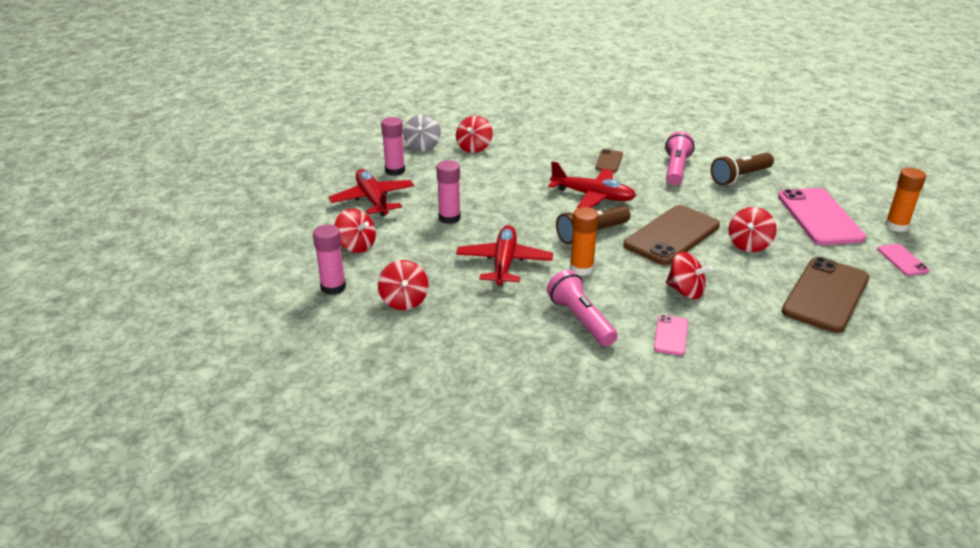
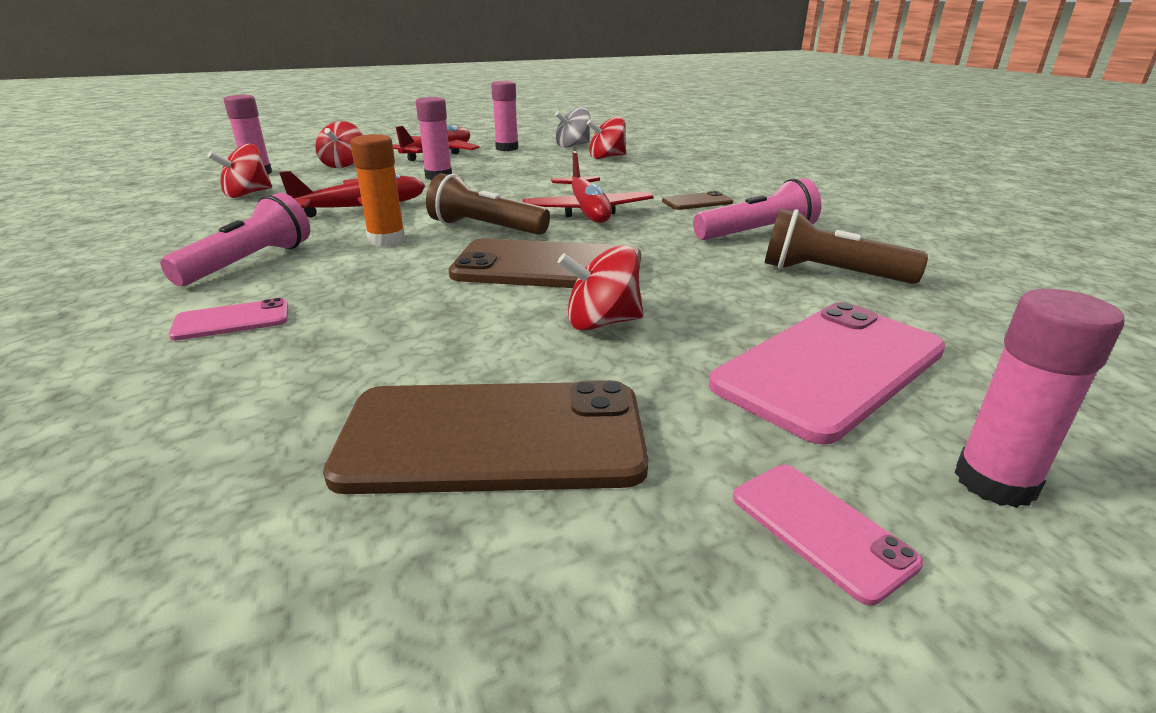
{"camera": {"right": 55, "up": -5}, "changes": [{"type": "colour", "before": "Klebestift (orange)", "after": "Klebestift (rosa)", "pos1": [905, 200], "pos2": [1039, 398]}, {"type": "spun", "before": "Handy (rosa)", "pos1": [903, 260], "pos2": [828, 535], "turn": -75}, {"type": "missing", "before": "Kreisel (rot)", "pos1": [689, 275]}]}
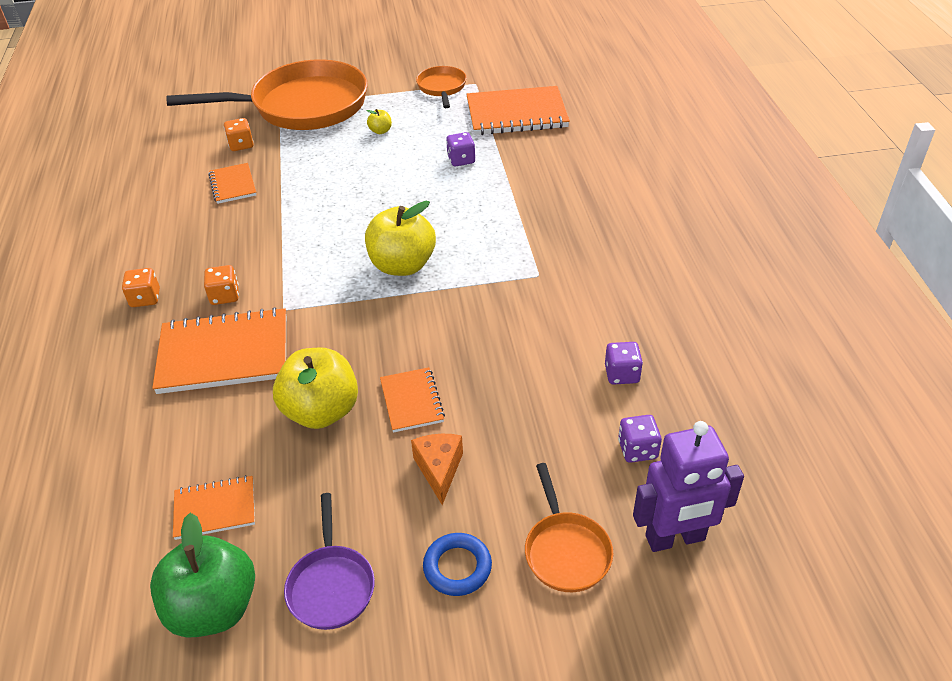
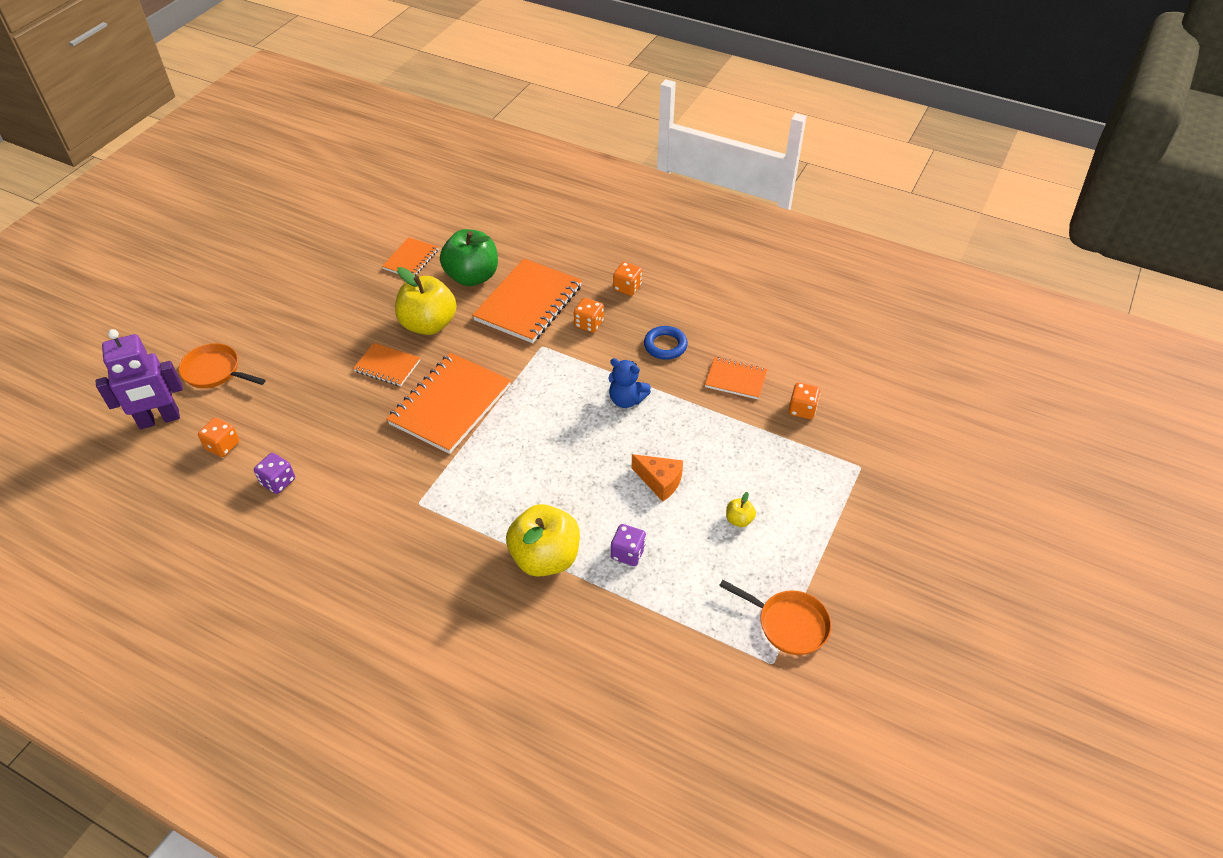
{"camera": {"right": 125, "up": 5}, "changes": [{"type": "missing", "before": "Pfanne (orange)", "pos1": [267, 94]}, {"type": "relocated", "before": "Notizbuch (orange)", "pos1": [518, 110], "pos2": [449, 403]}, {"type": "relocated", "before": "Apfel (gelb)", "pos1": [400, 238], "pos2": [543, 540]}, {"type": "colour", "before": "Spielwürfel (lila)", "after": "Spielwürfel (orange)", "pos1": [640, 439], "pos2": [218, 437]}, {"type": "spun", "before": "Roboter (lila)", "pos1": [688, 486], "pos2": [139, 379], "turn": -135}, {"type": "relocated", "before": "Käse (orange)", "pos1": [437, 469], "pos2": [657, 478]}, {"type": "missing", "before": "Pfanne (lila)", "pos1": [329, 561]}, {"type": "relocated", "before": "Apfel (grün)", "pos1": [202, 575], "pos2": [469, 257]}, {"type": "relocated", "before": "Ring (blau)", "pos1": [457, 564], "pos2": [666, 343]}, {"type": "appeared", "after": "Teddybär (blau)", "pos2": [629, 383]}]}
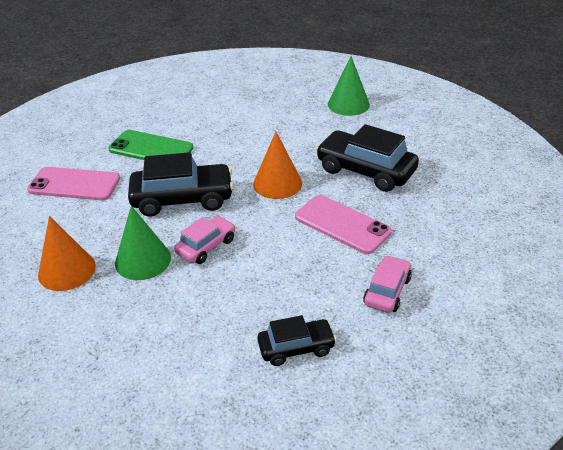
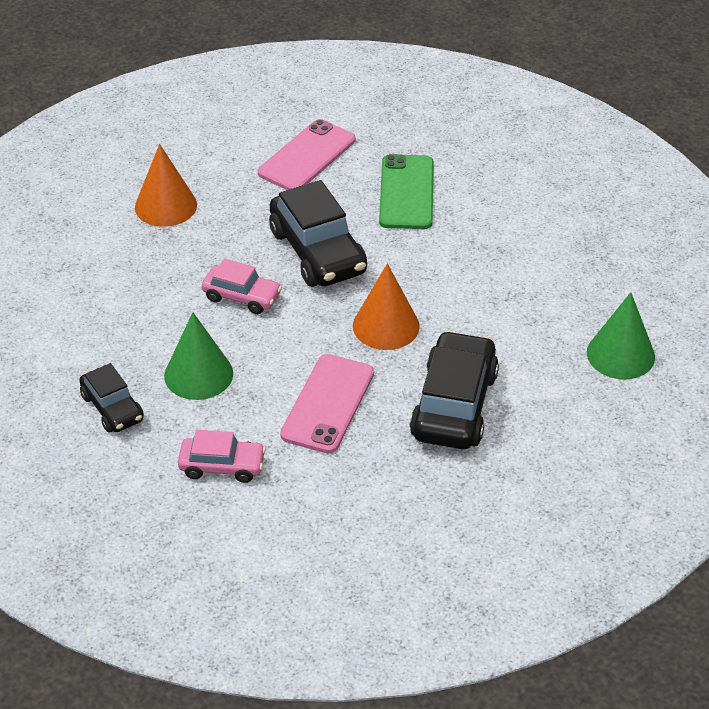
{"camera": {"right": 70, "up": 5}, "changes": [{"type": "spun", "before": "Handy (rosa)", "pos1": [73, 183], "pos2": [306, 154], "turn": 45}, {"type": "relocated", "before": "Kegel (grün)", "pos1": [143, 243], "pos2": [198, 356]}]}
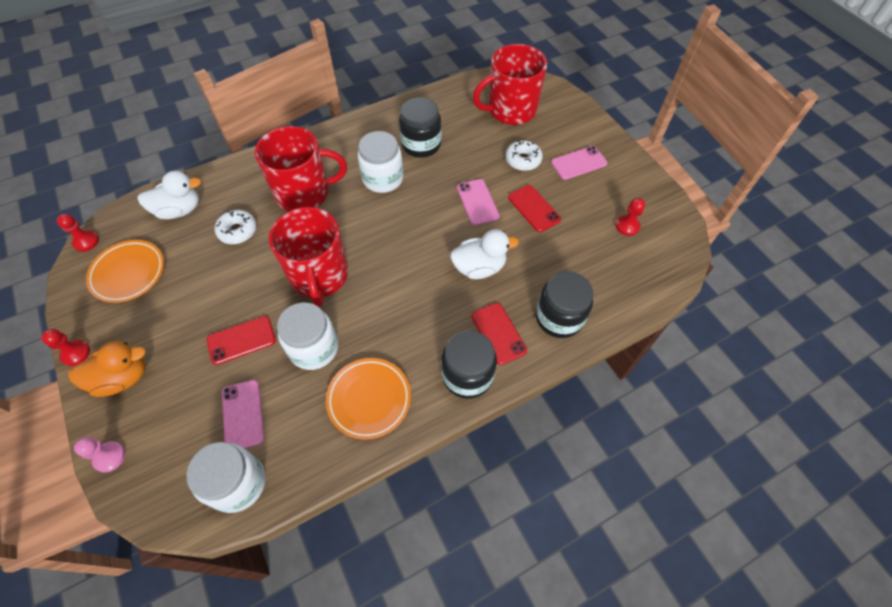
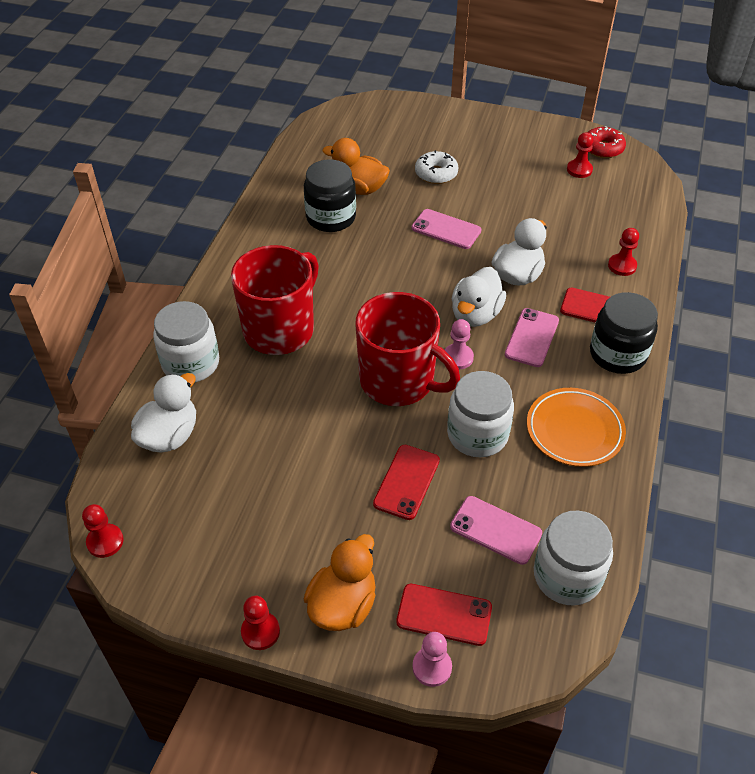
{"camera": {"right": -45, "up": -10}, "changes": [{"type": "missing", "before": "Tasse (rot)", "pos1": [510, 84]}, {"type": "relocated", "before": "Einmachglas (weiß)", "pos1": [381, 162], "pos2": [186, 342]}, {"type": "relocated", "before": "Handy (rosa)", "pos1": [579, 163], "pos2": [532, 337]}, {"type": "relocated", "before": "Handy (rot)", "pos1": [534, 208], "pos2": [444, 615]}, {"type": "missing", "before": "Donut (weiß)", "pos1": [235, 227]}, {"type": "missing", "before": "Teller (orange)", "pos1": [125, 271]}, {"type": "exchanged", "before": "Einmachglas (schwarz)", "after": "Bauer (rot)", "pos1": [564, 304], "pos2": [623, 252]}, {"type": "appeared", "after": "Donut (rot)", "pos2": [606, 142]}, {"type": "appeared", "after": "Ente (orange)", "pos2": [356, 166]}, {"type": "appeared", "after": "Ente (weiß)", "pos2": [479, 297]}, {"type": "appeared", "after": "Bauer (rosa)", "pos2": [459, 344]}]}
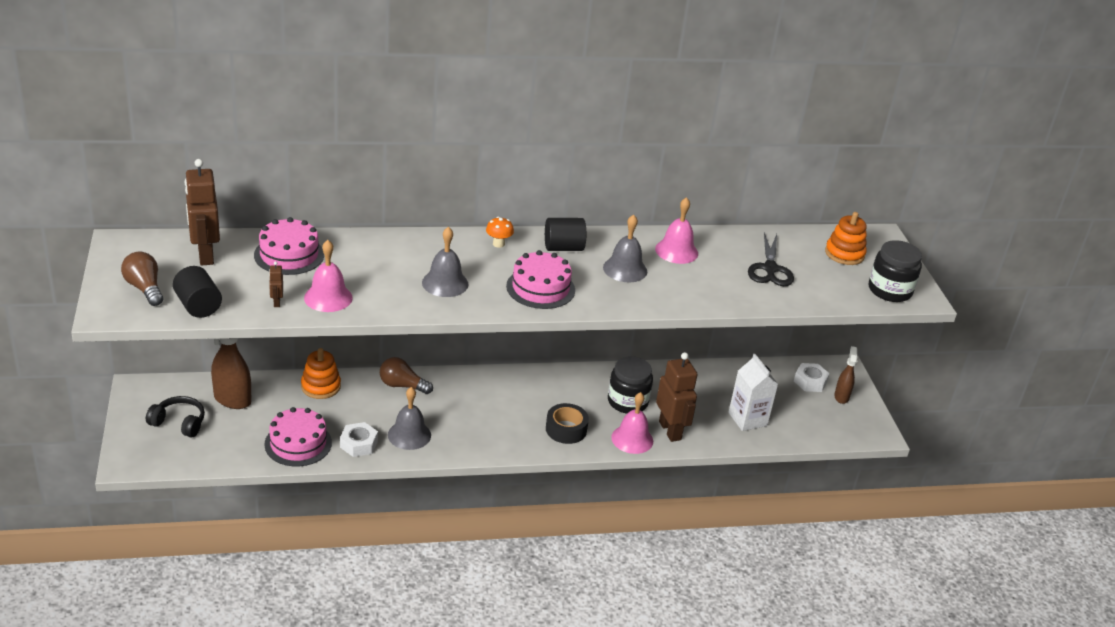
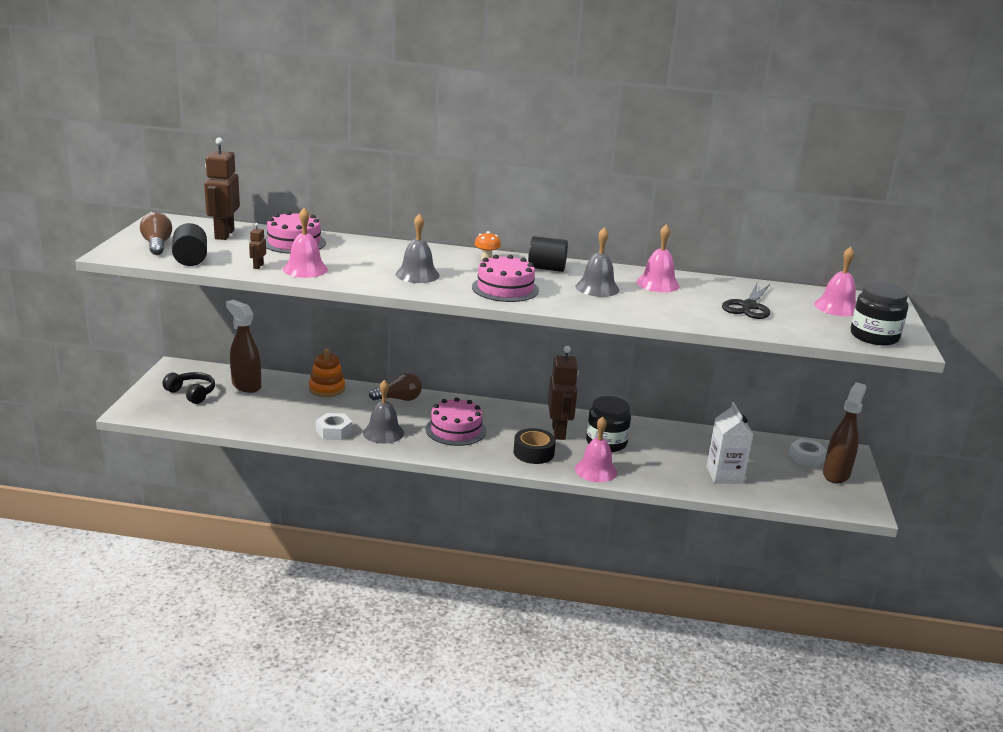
{"camera": {"right": 20, "up": -10}, "changes": [{"type": "exchanged", "before": "Stapelspielzeug (orange)", "after": "Glocke (rosa)", "pos1": [846, 238], "pos2": [835, 281]}, {"type": "size", "before": "Sprühflasche (braun)", "pos1": [846, 375], "pos2": [844, 433], "scale": 1.63}, {"type": "relocated", "before": "Roboter (braun)", "pos1": [676, 397], "pos2": [563, 393]}, {"type": "spun", "before": "Glühbirne (braun)", "pos1": [406, 375], "pos2": [395, 387], "turn": 135}, {"type": "relocated", "before": "Kuchen (rosa)", "pos1": [298, 436], "pos2": [456, 421]}]}
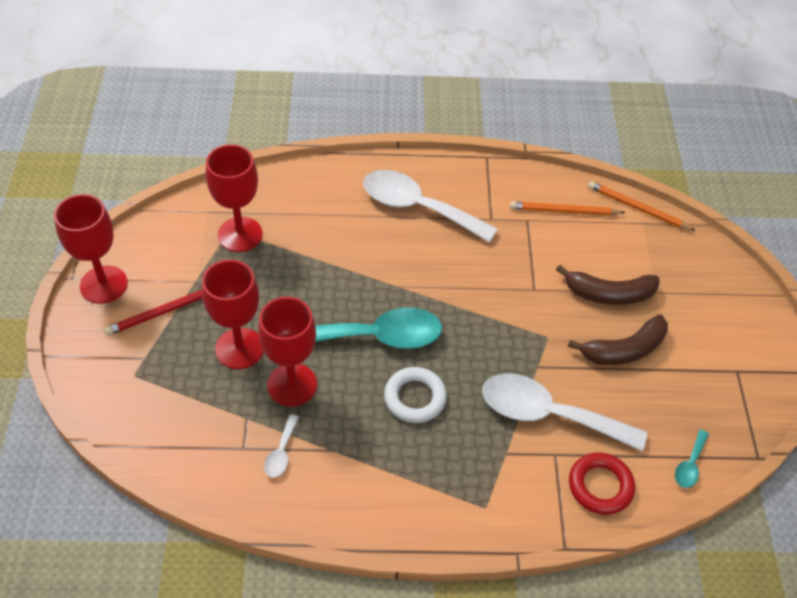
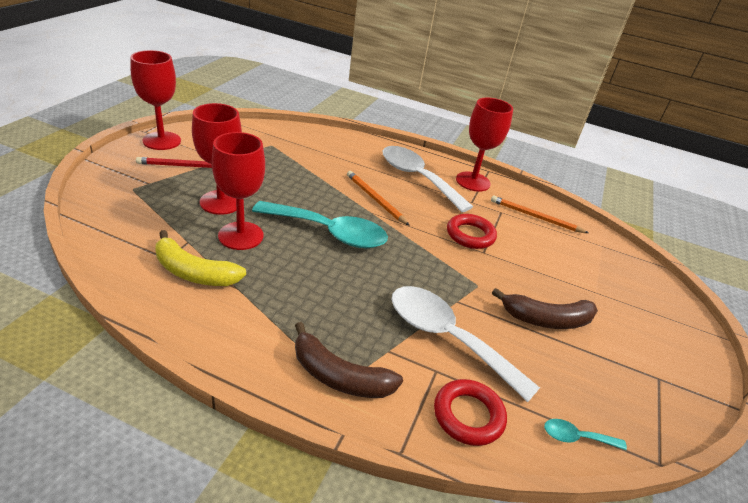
{"camera": {"right": 20, "up": -15}, "changes": [{"type": "relocated", "before": "Kelch (rot)", "pos1": [234, 198], "pos2": [484, 145]}, {"type": "relocated", "before": "Bleistift (orange)", "pos1": [642, 206], "pos2": [378, 198]}, {"type": "relocated", "before": "Banane (braun)", "pos1": [607, 285], "pos2": [349, 360]}, {"type": "missing", "before": "Ring (weiß)", "pos1": [415, 395]}, {"type": "exchanged", "before": "Löffel (weiß)", "after": "Banane (gelb)", "pos1": [281, 446], "pos2": [200, 258]}, {"type": "spun", "before": "Löffel (türkis)", "pos1": [692, 459], "pos2": [585, 434], "turn": 45}, {"type": "appeared", "after": "Ring (rot)", "pos2": [472, 231]}]}
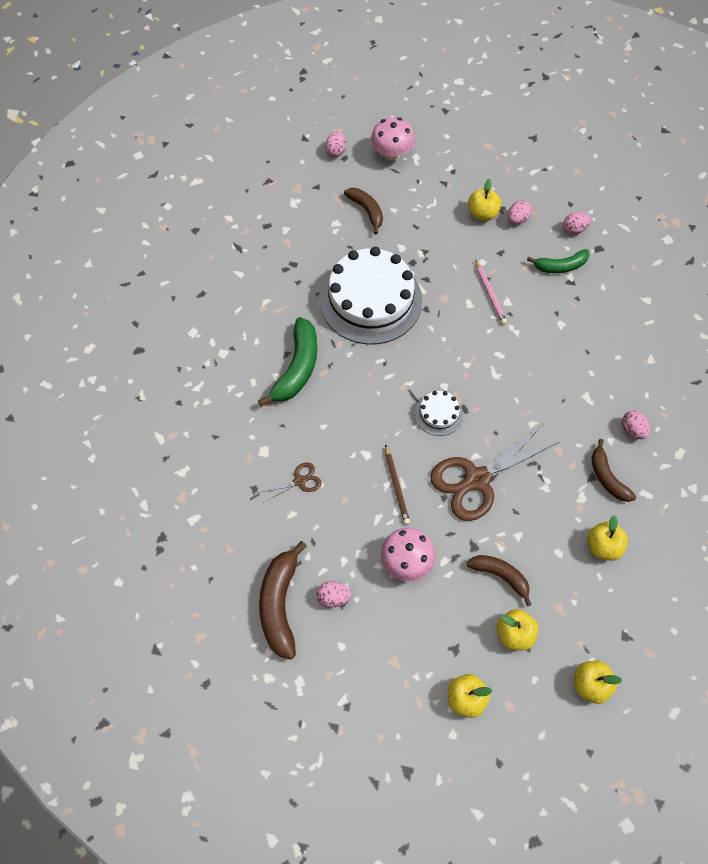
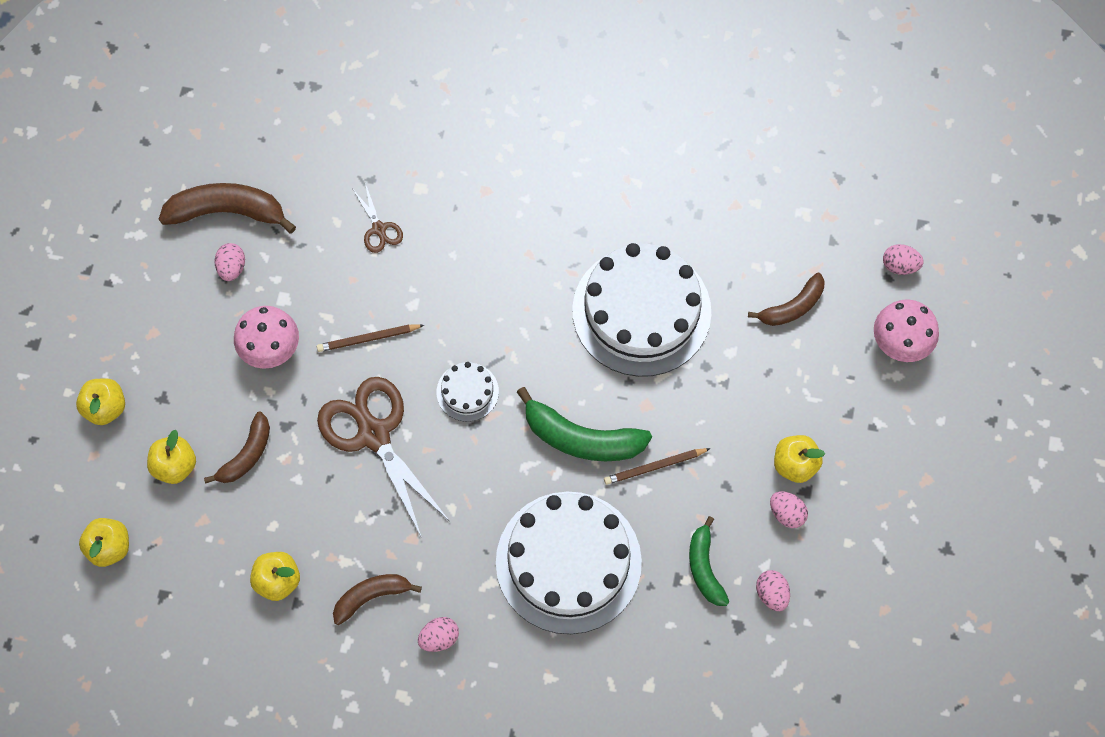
{"camera": {"right": 90, "up": 5}, "changes": [{"type": "colour", "before": "Bleistift (rosa)", "after": "Bleistift (braun)", "pos1": [491, 292], "pos2": [657, 466]}, {"type": "relocated", "before": "Banane (grün)", "pos1": [287, 361], "pos2": [584, 424]}, {"type": "appeared", "after": "Kuchen (weiß)", "pos2": [569, 563]}]}
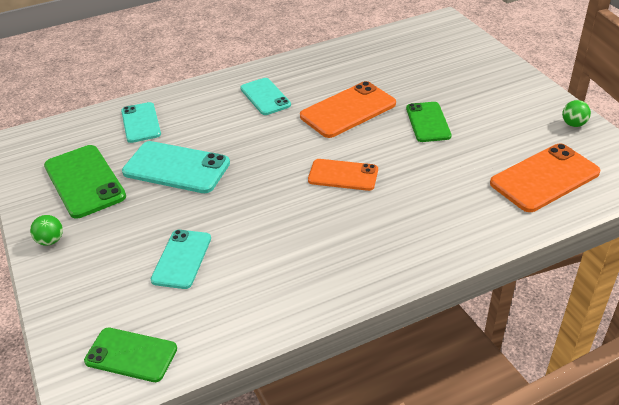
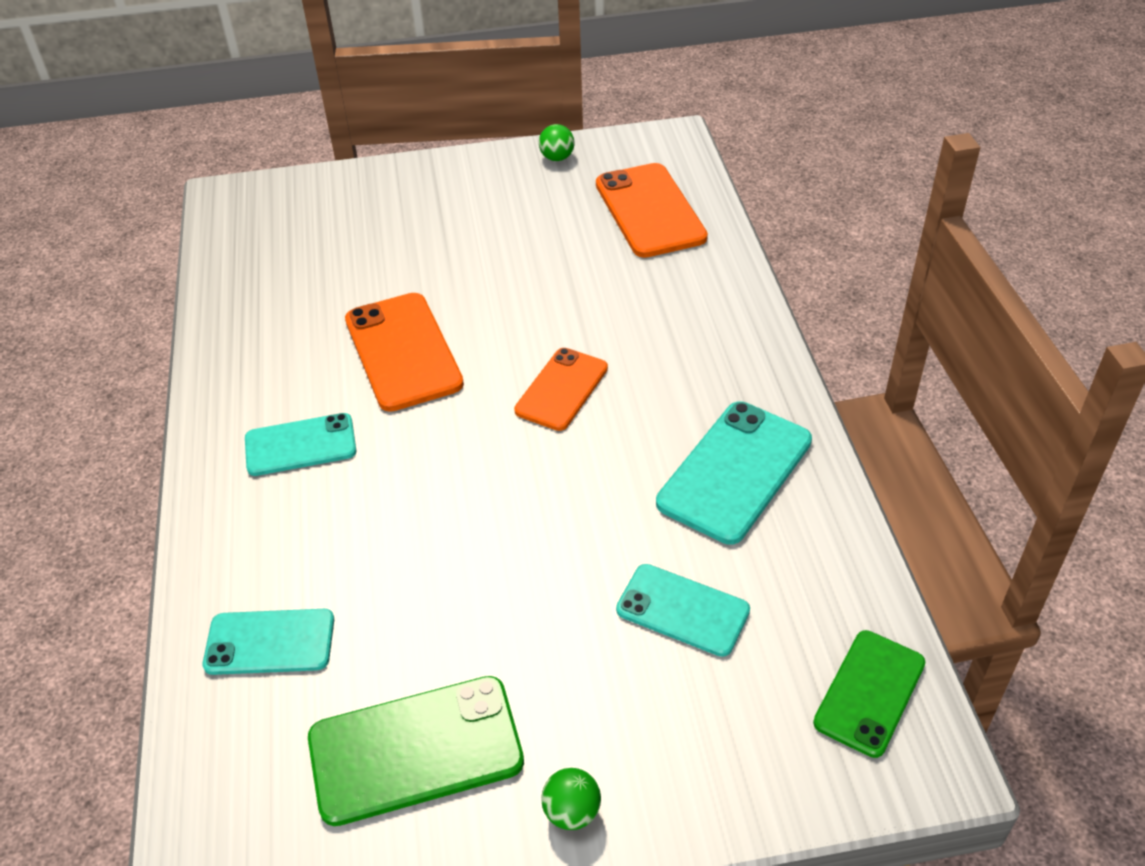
{"camera": {"right": -75, "up": 5}, "changes": [{"type": "missing", "before": "Handy (grün)", "pos1": [429, 122]}, {"type": "relocated", "before": "Handy (türkis)", "pos1": [176, 167], "pos2": [734, 473]}]}
